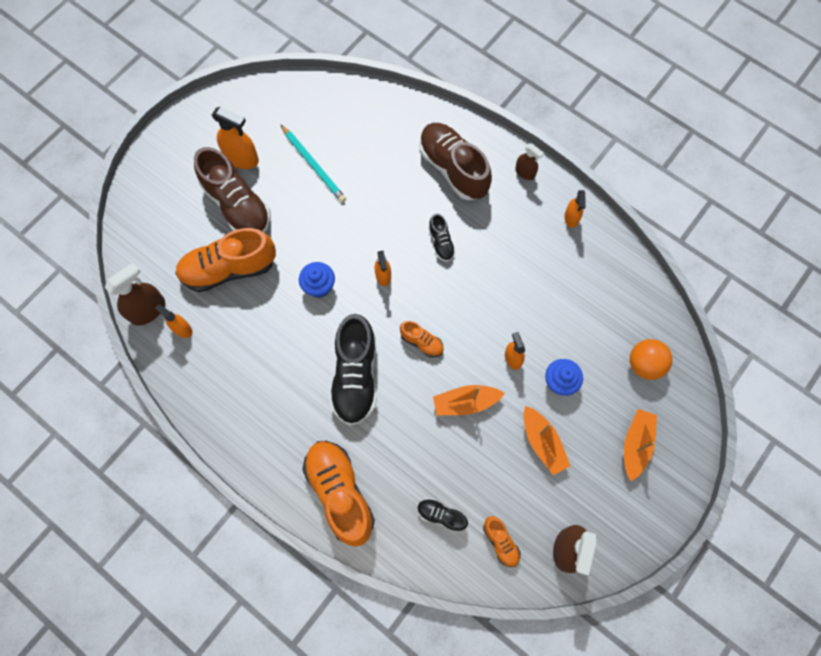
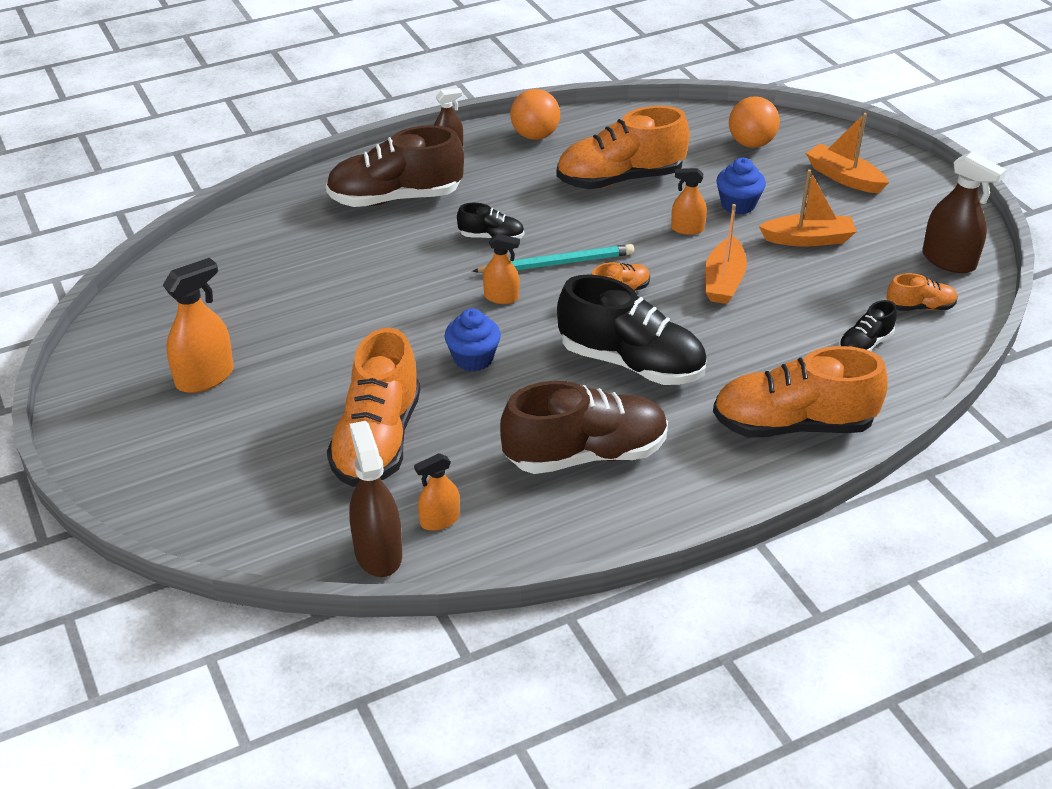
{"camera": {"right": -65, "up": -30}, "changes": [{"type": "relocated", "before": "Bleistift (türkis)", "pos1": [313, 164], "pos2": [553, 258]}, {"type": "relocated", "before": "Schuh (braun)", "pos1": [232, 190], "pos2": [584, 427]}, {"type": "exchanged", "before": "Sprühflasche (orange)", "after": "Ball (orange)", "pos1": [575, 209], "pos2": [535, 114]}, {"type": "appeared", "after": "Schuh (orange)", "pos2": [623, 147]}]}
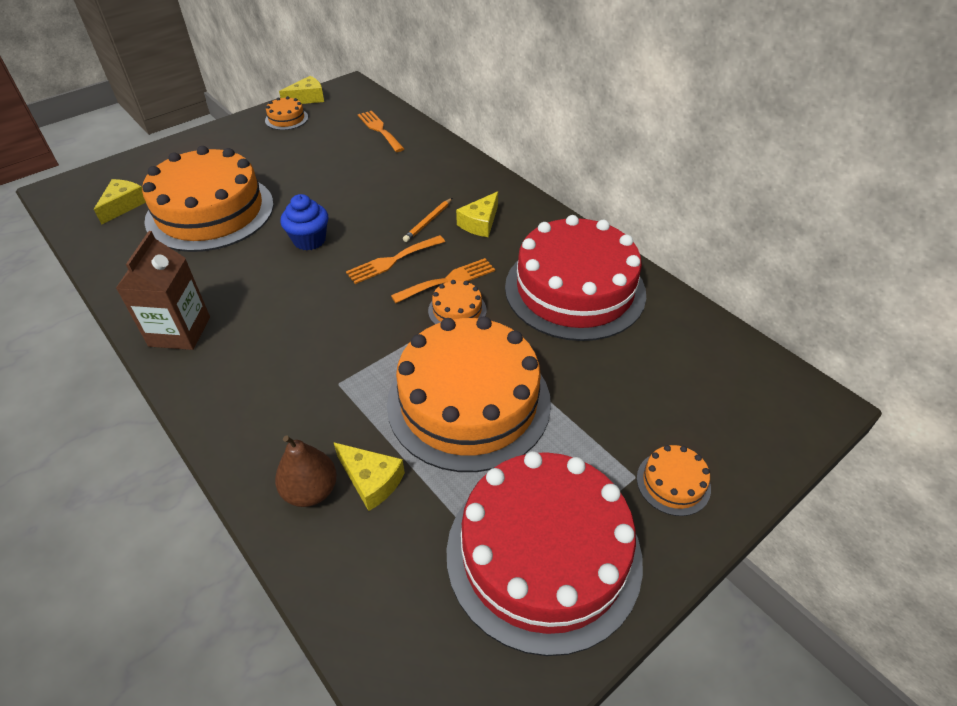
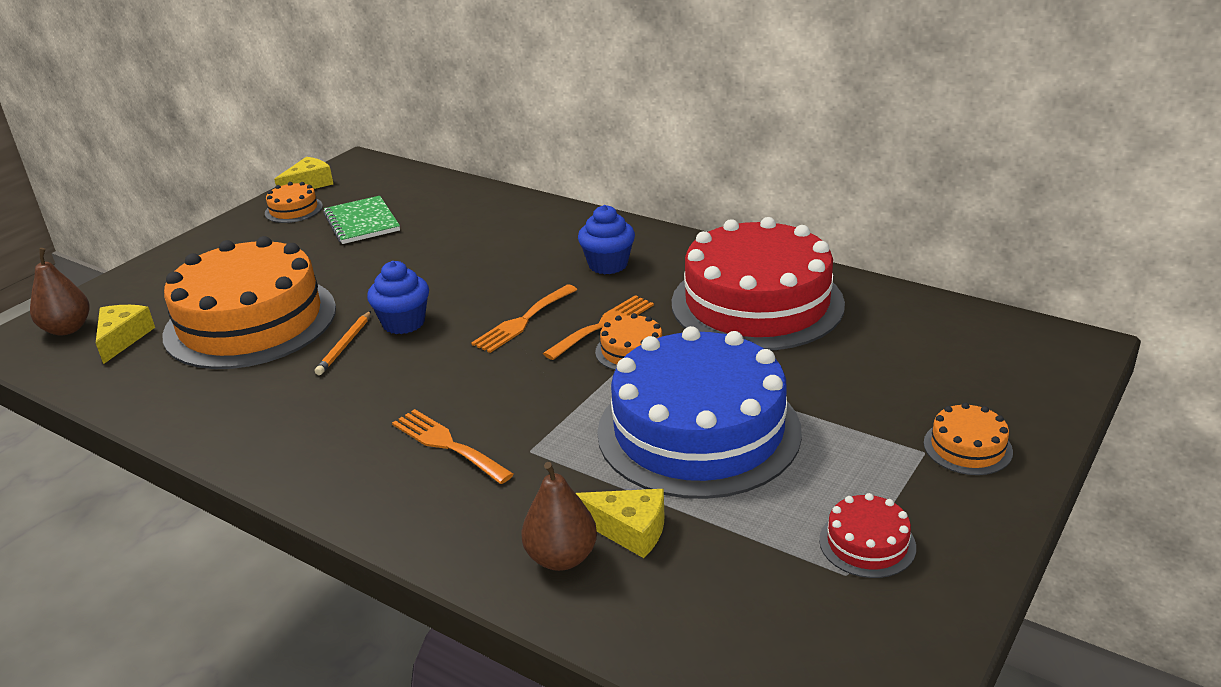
{"camera": {"right": -15, "up": -15}, "changes": [{"type": "relocated", "before": "Gabel (orange)", "pos1": [381, 131], "pos2": [453, 446]}, {"type": "exchanged", "before": "Käse (gelb)", "after": "Muffin (blau)", "pos1": [477, 214], "pos2": [606, 239]}, {"type": "relocated", "before": "Bleistift (orange)", "pos1": [427, 220], "pos2": [343, 343]}, {"type": "missing", "before": "Getränkekarton (braun)", "pos1": [163, 290]}, {"type": "colour", "before": "Kuchen (orange)", "after": "Kuchen (blau)", "pos1": [469, 394], "pos2": [699, 412]}, {"type": "size", "before": "Kuchen (rot)", "pos1": [545, 553], "pos2": [867, 535], "scale": 0.4}, {"type": "appeared", "after": "Notizbuch (grün)", "pos2": [361, 220]}, {"type": "appeared", "after": "Birne (braun)", "pos2": [60, 292]}]}
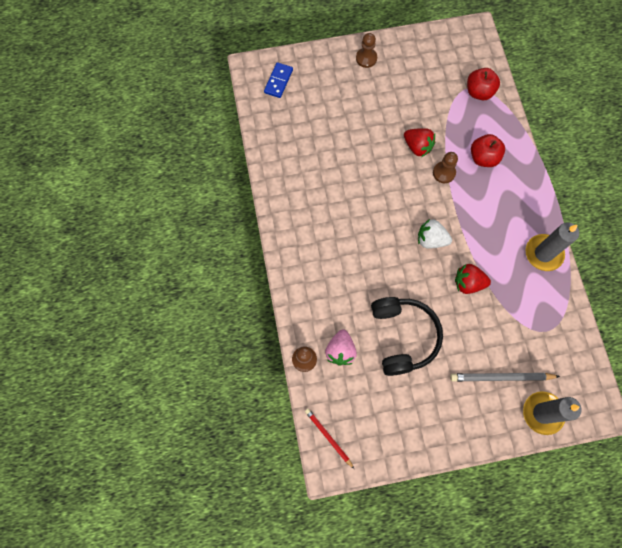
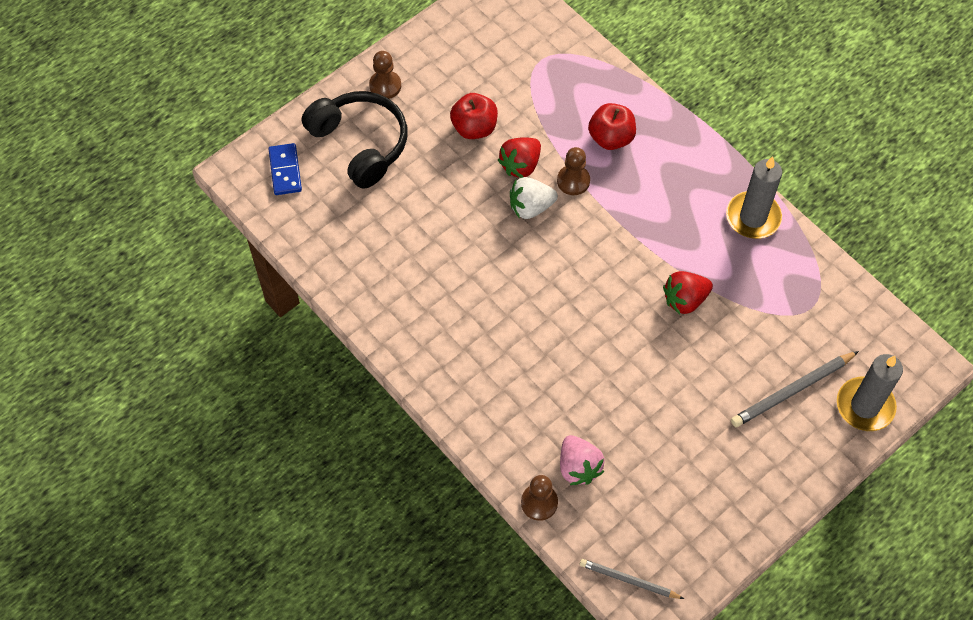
{"camera": {"right": -30, "up": -10}, "changes": [{"type": "relocated", "before": "Apfel (rot)", "pos1": [483, 84], "pos2": [474, 116]}, {"type": "spun", "before": "Erdbeere (rot)", "pos1": [419, 142], "pos2": [519, 157], "turn": 120}, {"type": "relocated", "before": "Erdbeere (weiß)", "pos1": [435, 234], "pos2": [534, 198]}, {"type": "relocated", "before": "Kopfhörer (schwarz)", "pos1": [407, 336], "pos2": [354, 140]}, {"type": "colour", "before": "Bleistift (rot)", "after": "Bleistift (grau)", "pos1": [329, 439], "pos2": [632, 579]}]}
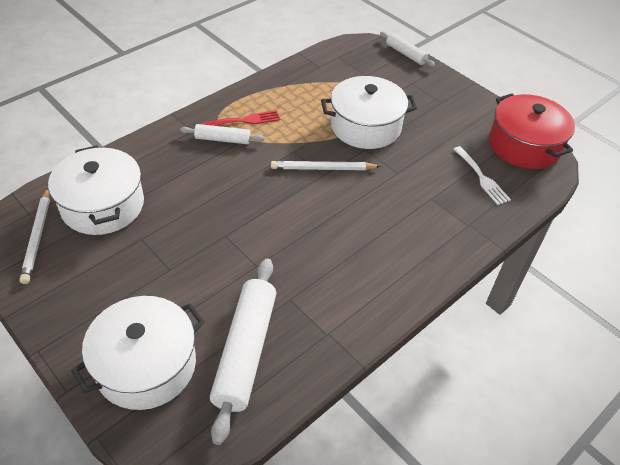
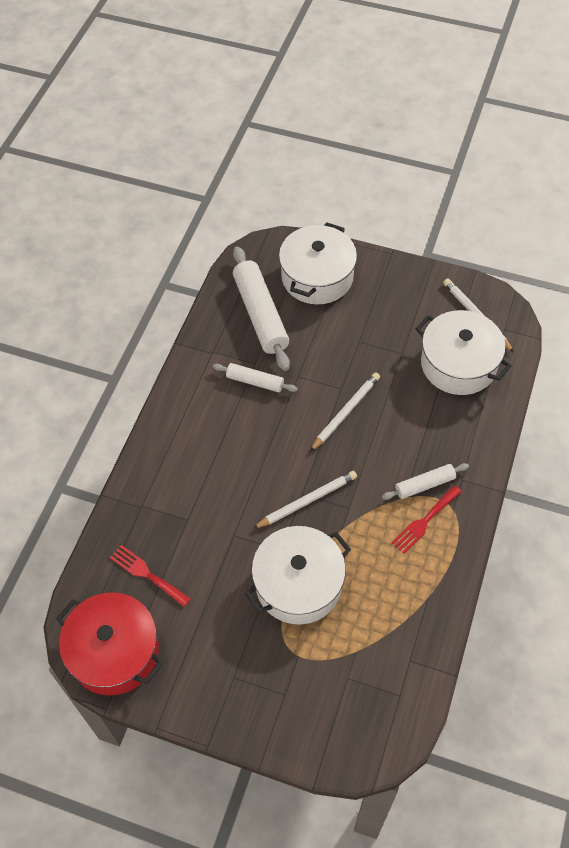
{"camera": {"right": 155, "up": 10}, "changes": [{"type": "relocated", "before": "Nudelholz (weiß)", "pos1": [407, 49], "pos2": [255, 377]}, {"type": "colour", "before": "Gabel (weiß)", "after": "Gabel (rot)", "pos1": [482, 175], "pos2": [150, 576]}, {"type": "appeared", "after": "Bleistift (weiß)", "pos2": [345, 412]}]}
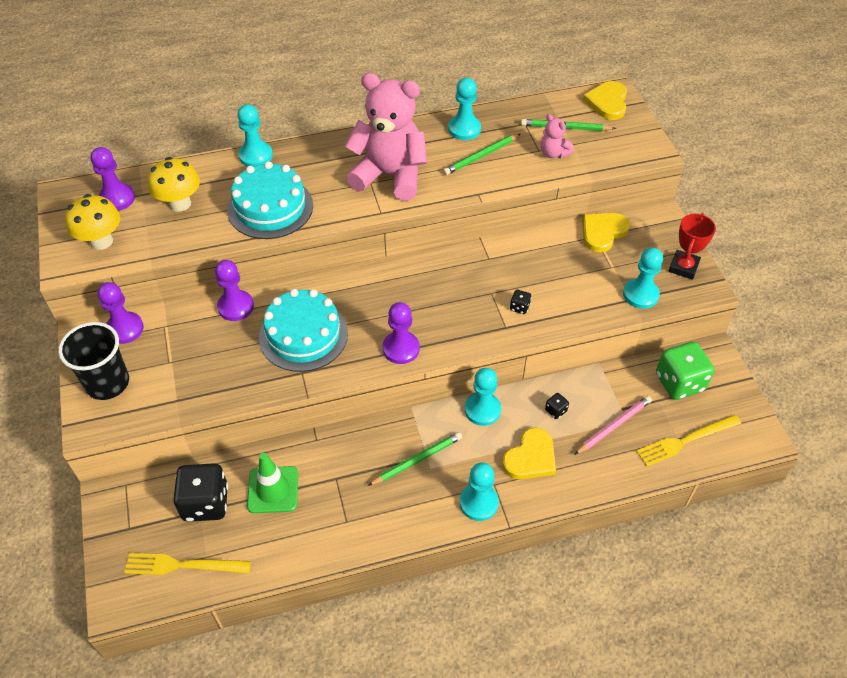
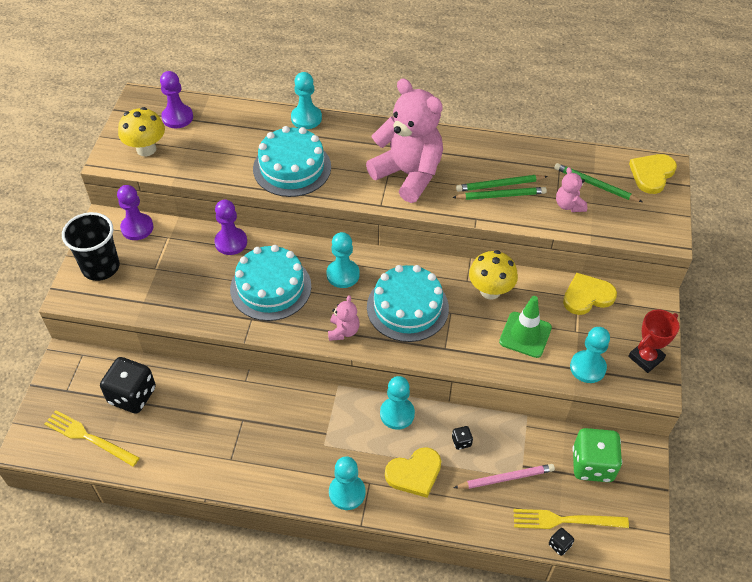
{"camera": {"right": 25, "up": 0}, "changes": [{"type": "relocated", "before": "Bauer (türkis)", "pos1": [464, 109], "pos2": [343, 260]}, {"type": "relocated", "before": "Pilz (gelb)", "pos1": [174, 184], "pos2": [493, 274]}, {"type": "relocated", "before": "Spielwürfel (schwarz)", "pos1": [520, 302], "pos2": [561, 542]}, {"type": "exchanged", "before": "Bauer (lila)", "after": "Teddybär (rosa)", "pos1": [401, 333], "pos2": [343, 318]}, {"type": "relocated", "before": "Bleistift (grün)", "pos1": [415, 459], "pos2": [499, 193]}, {"type": "relocated", "before": "Leitkegel (grün)", "pos1": [272, 483], "pos2": [525, 327]}, {"type": "appeared", "after": "Kuchen (türkis)", "pos2": [408, 303]}]}
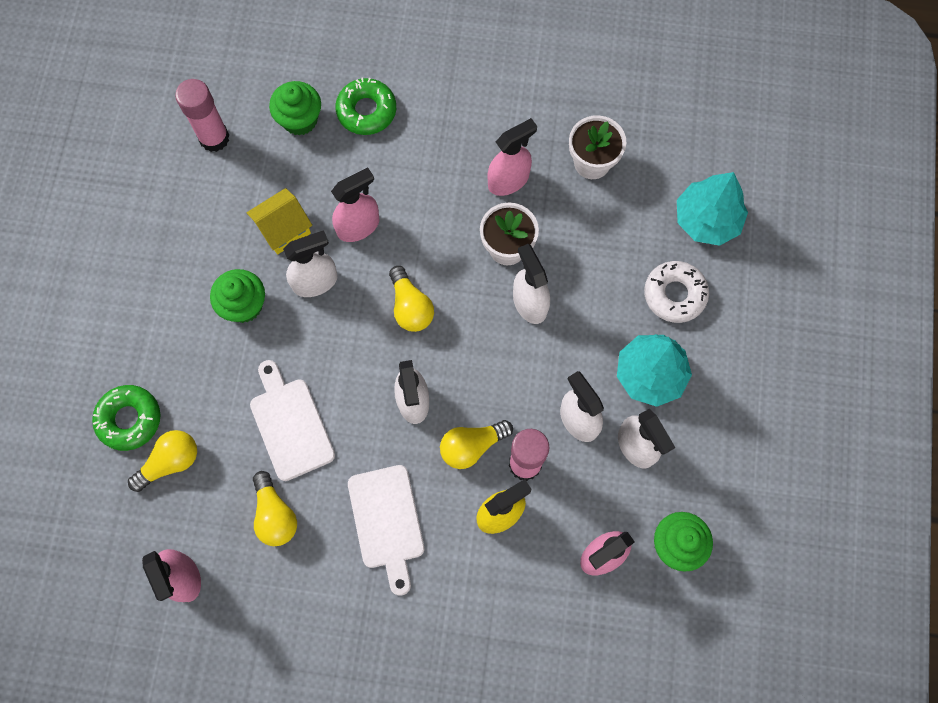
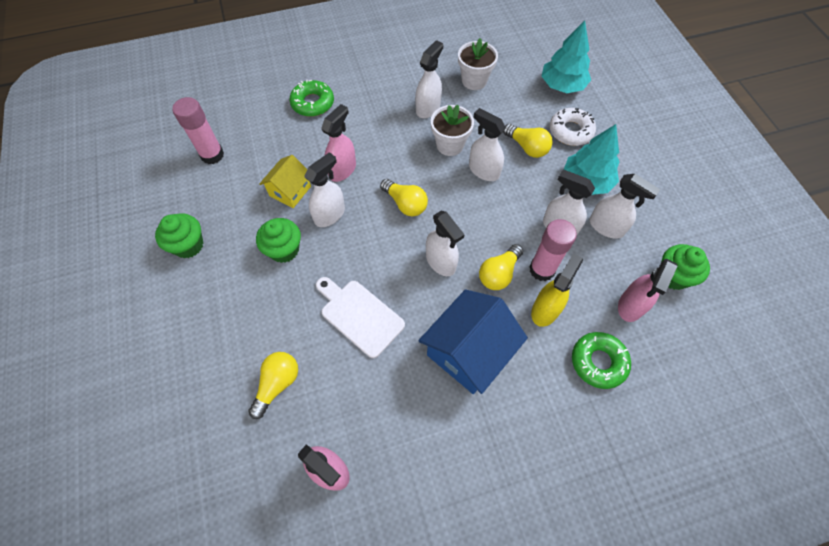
{"camera": {"right": -25, "up": -10}, "changes": [{"type": "relocated", "before": "Muffin (grün)", "pos1": [295, 108], "pos2": [179, 235]}, {"type": "colour", "before": "Sprühflasche (rosa)", "after": "Sprühflasche (weiß)", "pos1": [512, 157], "pos2": [429, 79]}, {"type": "relocated", "before": "Donut (grün)", "pos1": [126, 418], "pos2": [601, 360]}, {"type": "exchanged", "before": "Schneidebrett (weiß)", "after": "Haus (blau)", "pos1": [386, 530], "pos2": [473, 341]}, {"type": "relocated", "before": "Glühbirne (gelb)", "pos1": [275, 508], "pos2": [528, 141]}]}
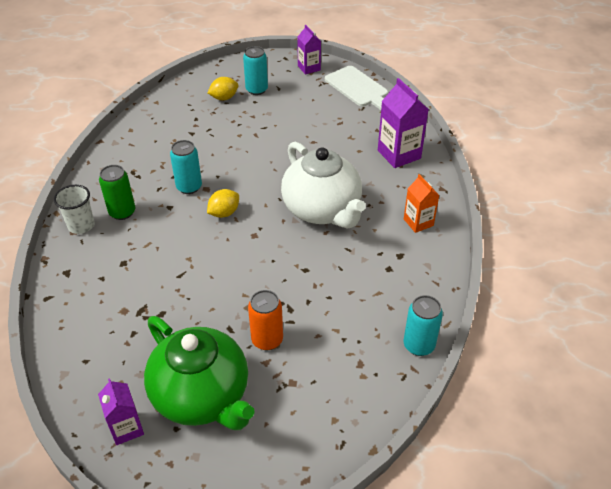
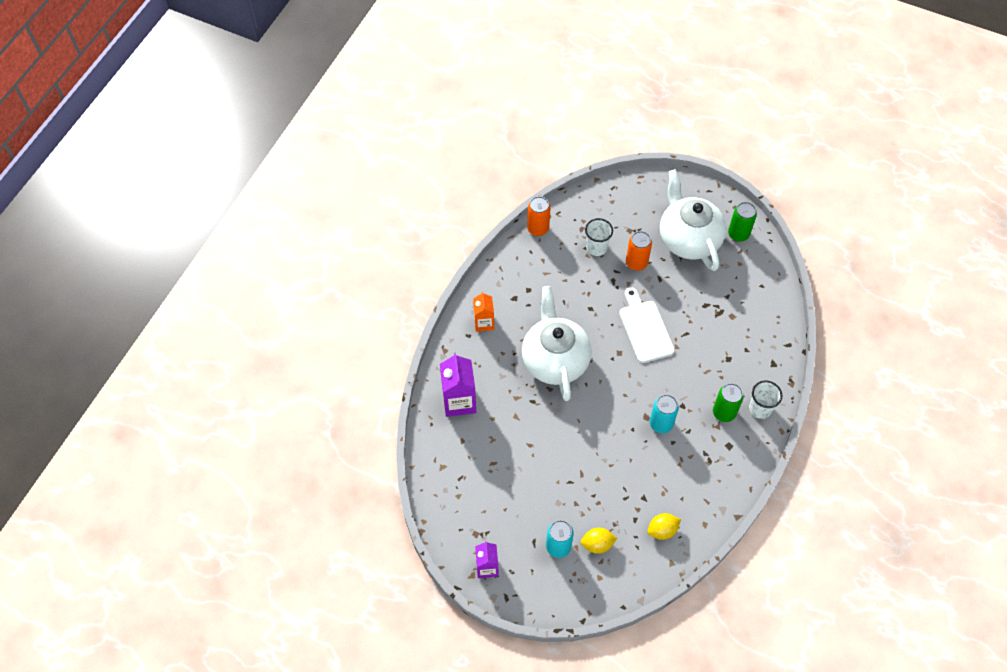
{"camera": {"right": -160, "up": 15}, "changes": [{"type": "relocated", "before": "Schneidebrett (weiß)", "pos1": [356, 88], "pos2": [647, 325]}, {"type": "relocated", "before": "Zitrone (gelb)", "pos1": [223, 203], "pos2": [664, 526]}, {"type": "colour", "before": "Dose (türkis)", "after": "Dose (orange)", "pos1": [423, 325], "pos2": [539, 216]}, {"type": "colour", "before": "Teekanne (grün)", "after": "Teekanne (weiß)", "pos1": [199, 373], "pos2": [693, 220]}, {"type": "exchanged", "before": "Getränkekarton (lila)", "after": "Dose (grün)", "pos1": [121, 411], "pos2": [742, 222]}, {"type": "appeared", "after": "Becher (weiß)", "pos2": [599, 237]}]}
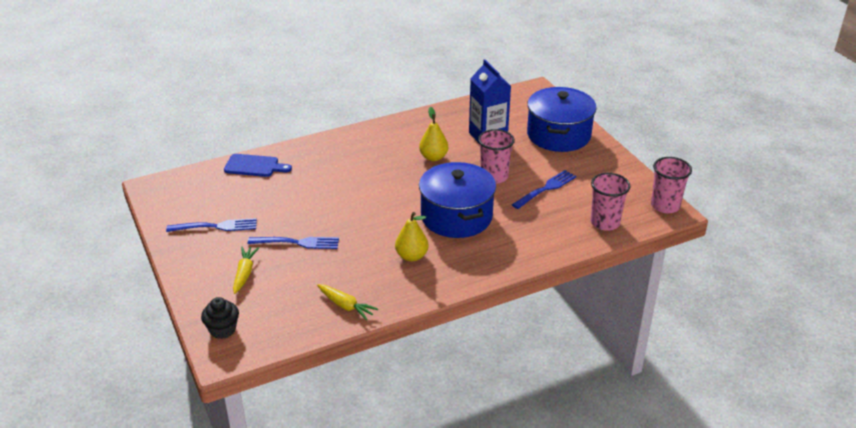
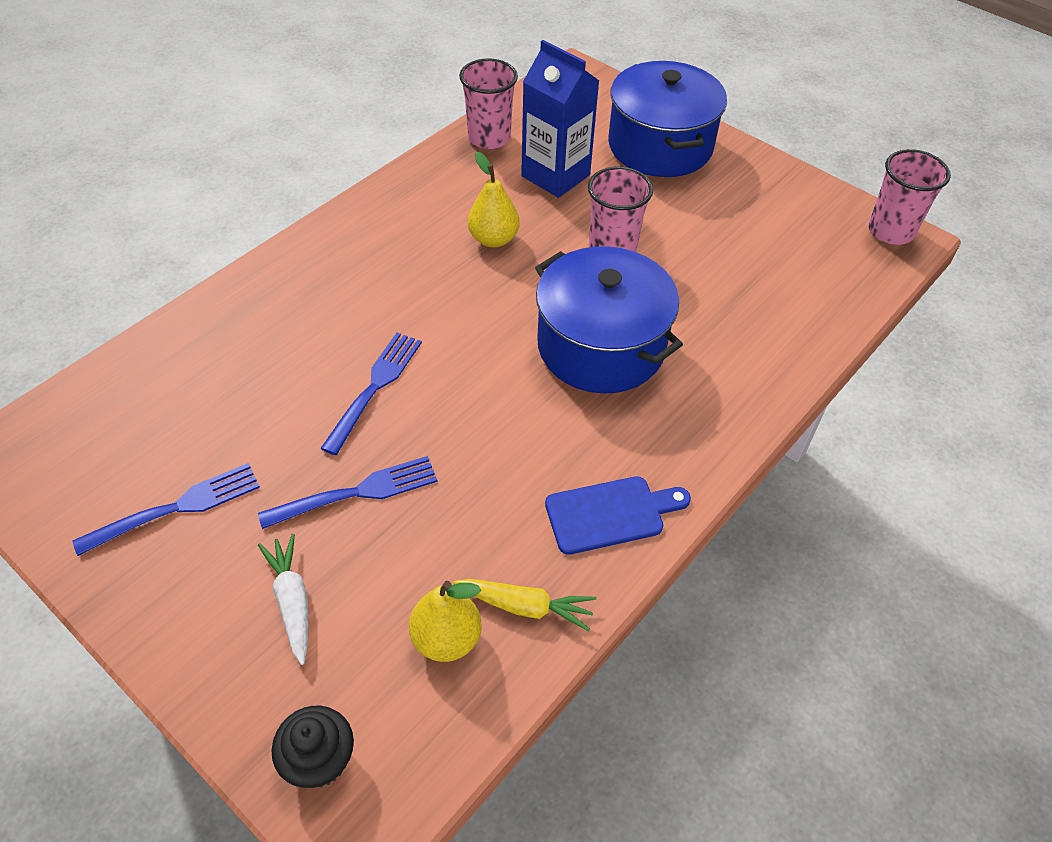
{"camera": {"right": -25, "up": 15}, "changes": [{"type": "relocated", "before": "Schneidebrett (blau)", "pos1": [258, 165], "pos2": [618, 515]}, {"type": "relocated", "before": "Gabel (blau)", "pos1": [544, 189], "pos2": [371, 394]}, {"type": "relocated", "before": "Becher (rosa)", "pos1": [610, 202], "pos2": [488, 103]}, {"type": "relocated", "before": "Birne (gelb)", "pos1": [412, 237], "pos2": [445, 621]}, {"type": "colour", "before": "Karotte (gelb)", "after": "Karotte (weiß)", "pos1": [246, 270], "pos2": [283, 599]}]}
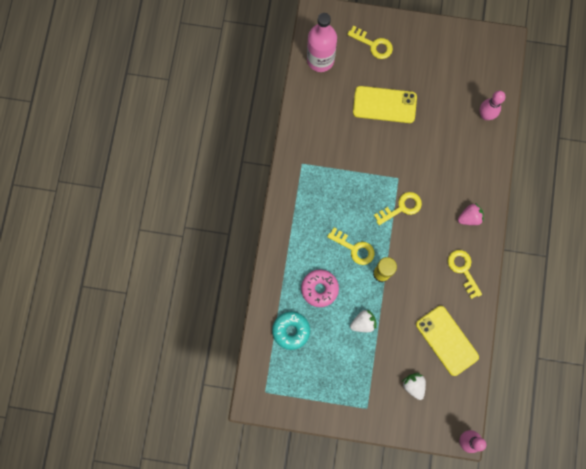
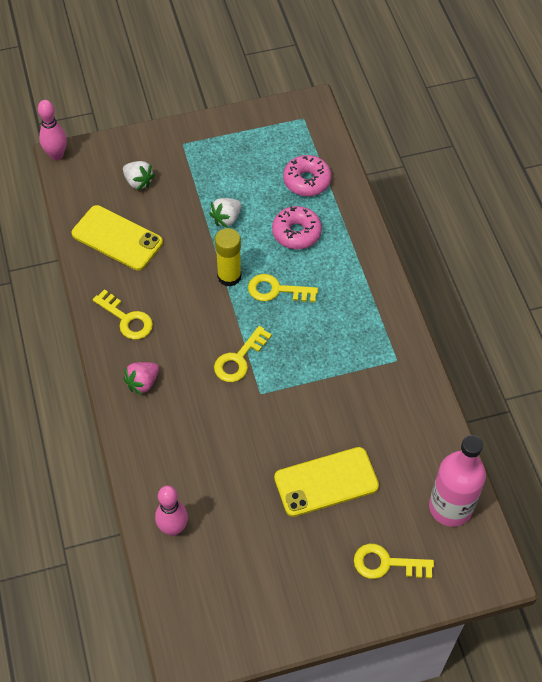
{"camera": {"right": 155, "up": -20}, "changes": [{"type": "colour", "before": "Donut (türkis)", "after": "Donut (rosa)", "pos1": [291, 330], "pos2": [307, 175]}]}
